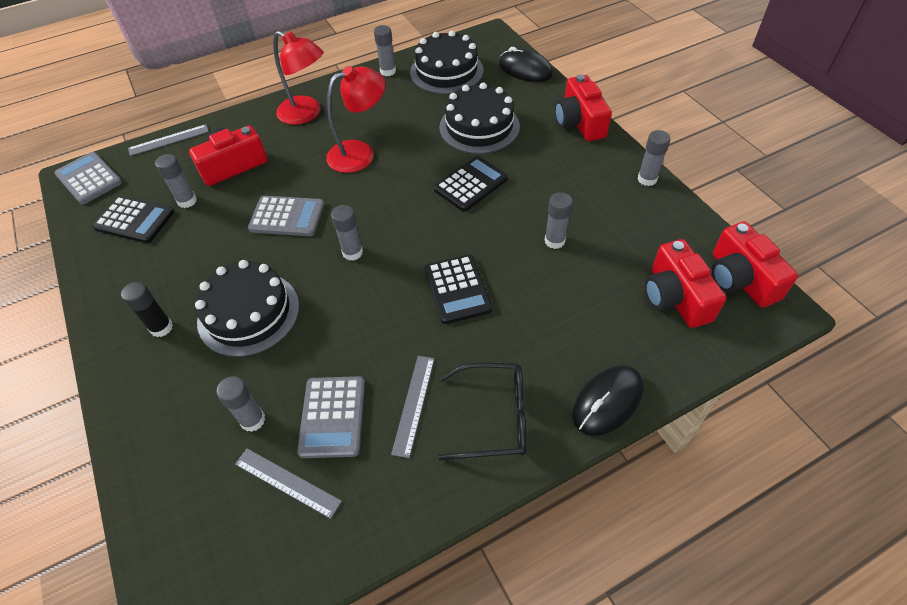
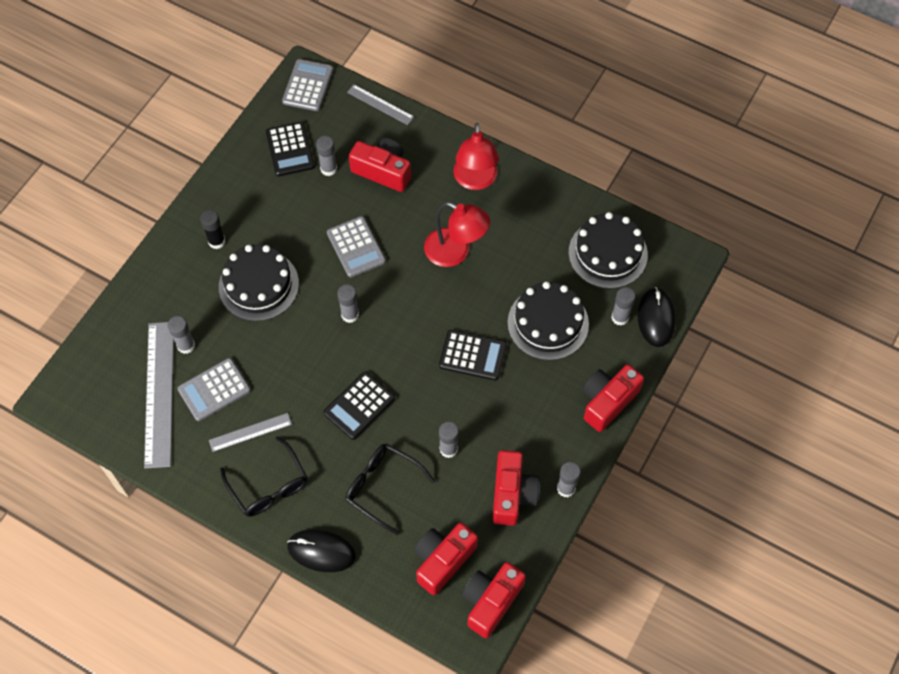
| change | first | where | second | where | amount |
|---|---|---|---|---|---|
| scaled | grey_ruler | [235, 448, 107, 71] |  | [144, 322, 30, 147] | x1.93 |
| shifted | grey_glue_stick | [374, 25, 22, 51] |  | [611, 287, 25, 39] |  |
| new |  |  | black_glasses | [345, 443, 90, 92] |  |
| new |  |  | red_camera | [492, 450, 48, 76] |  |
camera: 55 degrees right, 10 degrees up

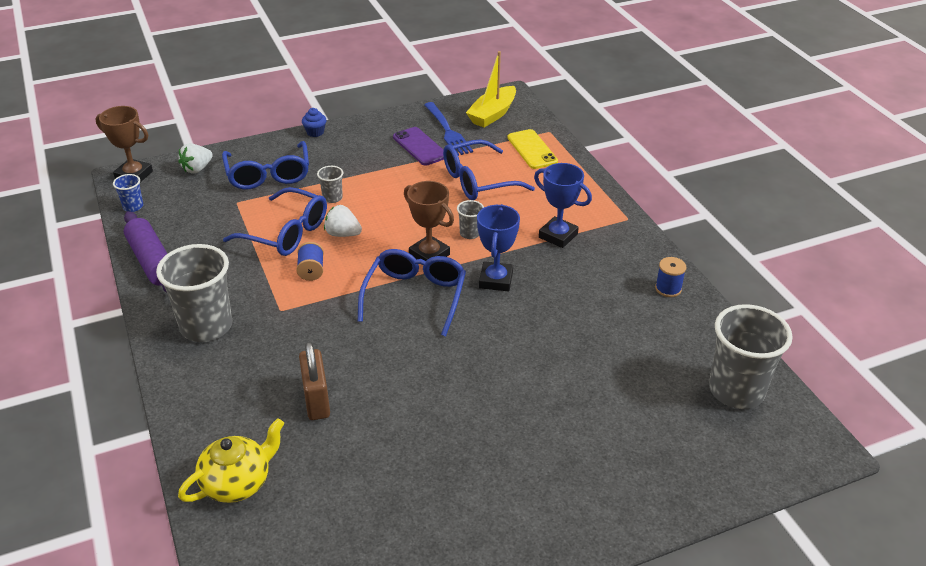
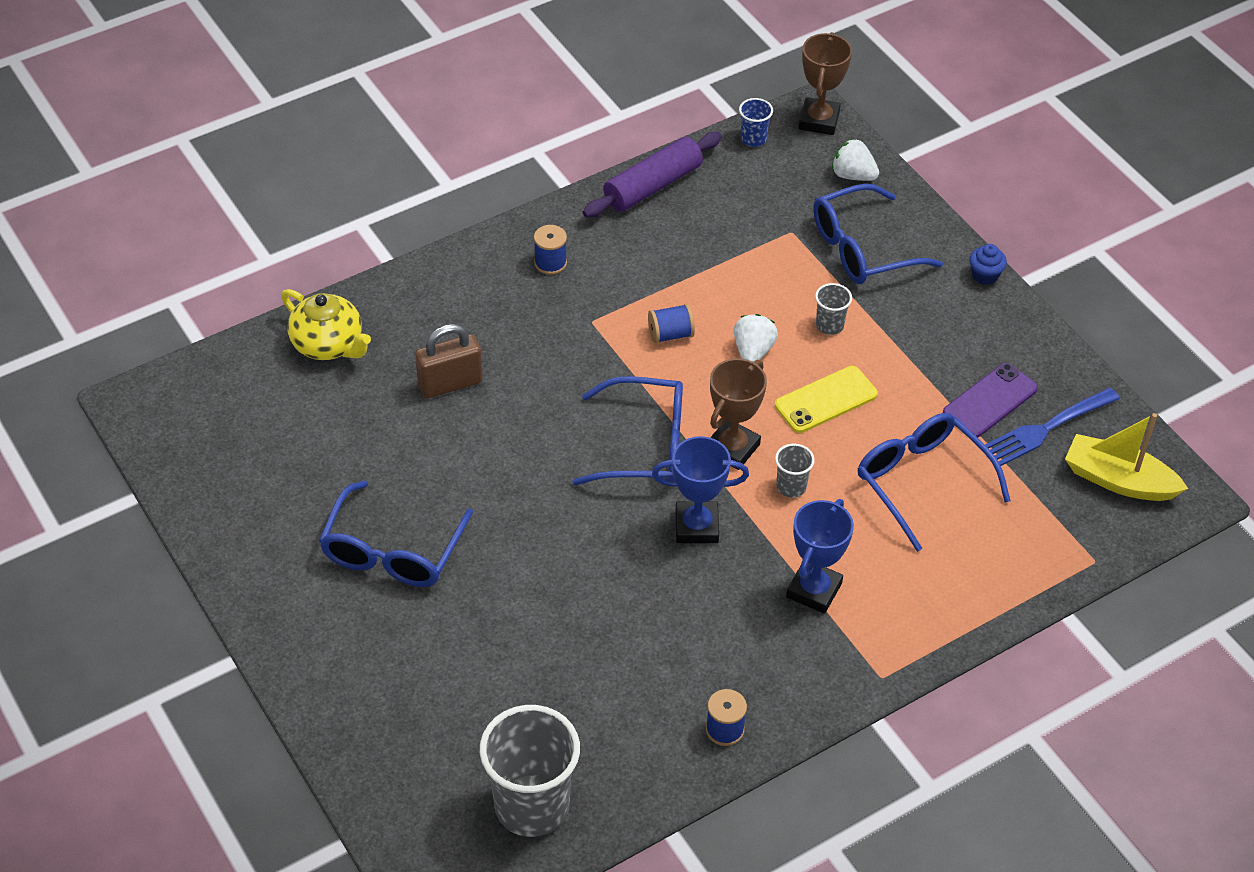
| change | first | where | second | where | amount |
|---|---|---|---|---|---|
| swapped | grey_cup | [156, 244, 76, 98] | blue_spool | [534, 225, 33, 50] |  |
| shifted | blue_glasses | [223, 187, 104, 69] |  | [319, 481, 154, 106] |  |
| shifted | yellow_phone | [508, 129, 50, 40] |  | [775, 366, 103, 67] |  |
camera: 80 degrees right, 10 degrees up

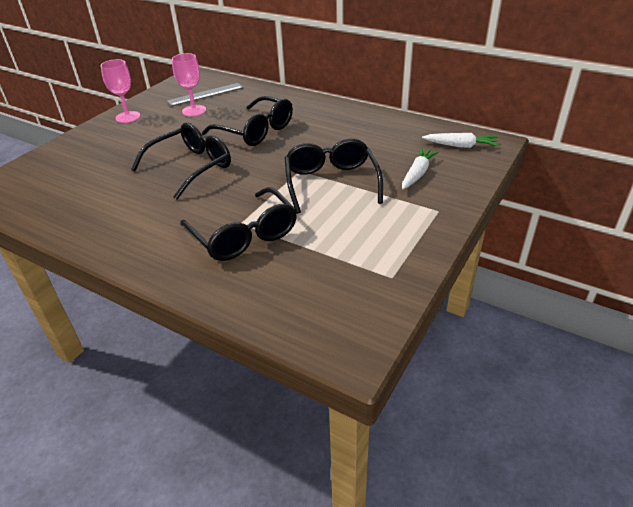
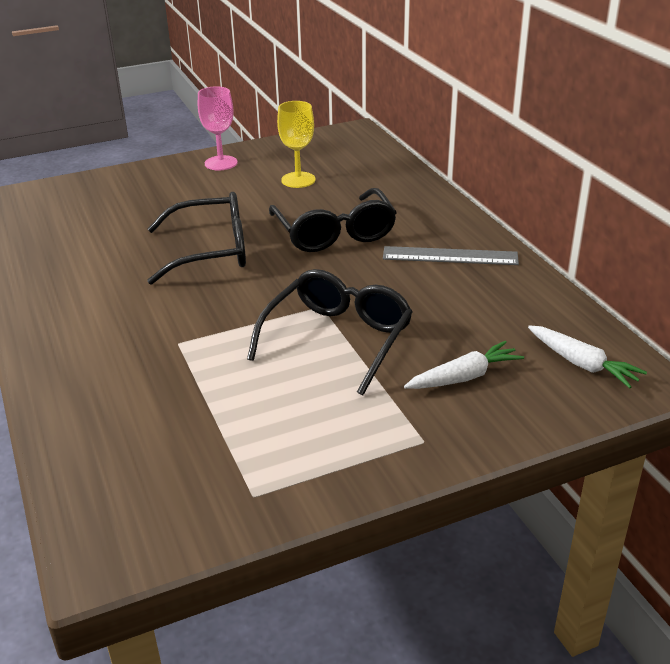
| change | first | where | second | where | amount |
|---|---|---|---|---|---|
| shifted | grey_ruler | [167, 83, 76, 23] |  | [383, 246, 136, 19] |  |
| repainted | pink_goblet | [172, 53, 34, 63] | yellow_goblet | [277, 101, 39, 87] |  |
| gone | black_glasses | [180, 187, 117, 74] |  |  |  |
camera: 35 degrees right, 5 degrees down

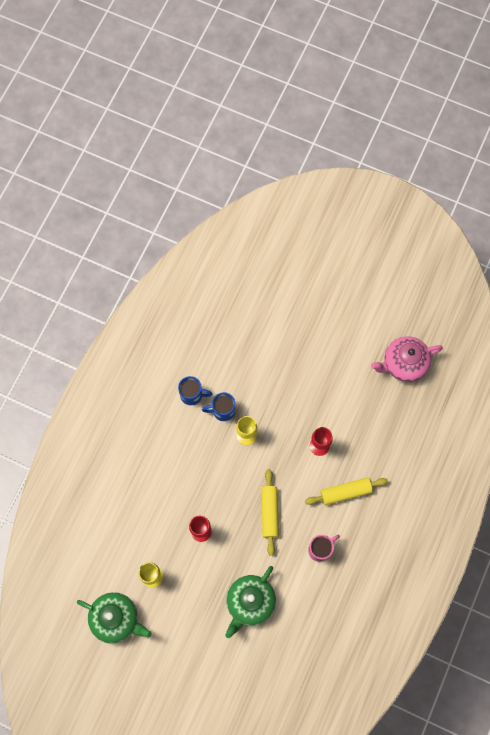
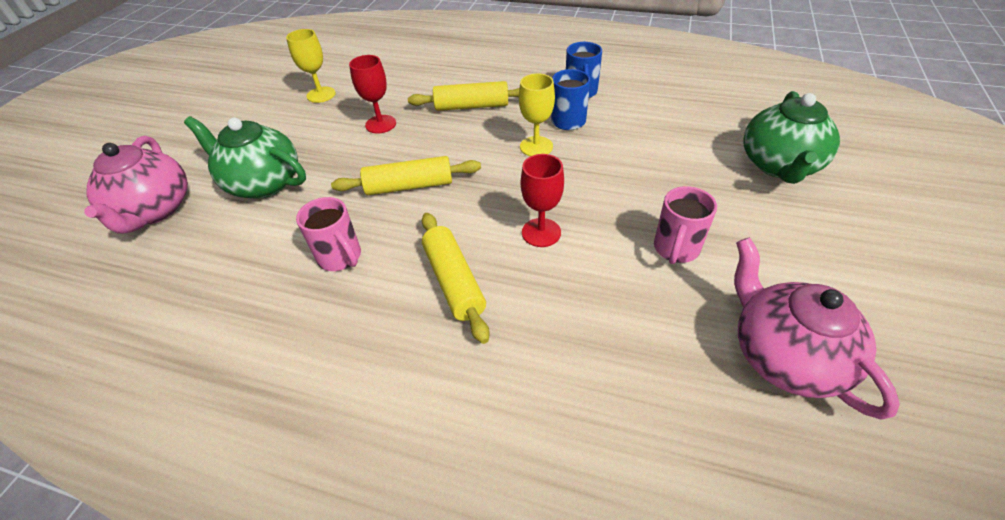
| change | first | where | second | where | amount |
|---|---|---|---|---|---|
| shifted | green_teapot | [77, 592, 75, 52] |  | [743, 91, 97, 93] |  |
| new |  |  | pink_teapot | [84, 136, 104, 98] |  |
| new |  |  | yellow_rolling_pin | [408, 81, 111, 30] |  |
| new |  |  | pink_mug | [654, 186, 63, 78] |  |
camera: 85 degrees right, 25 degrees down

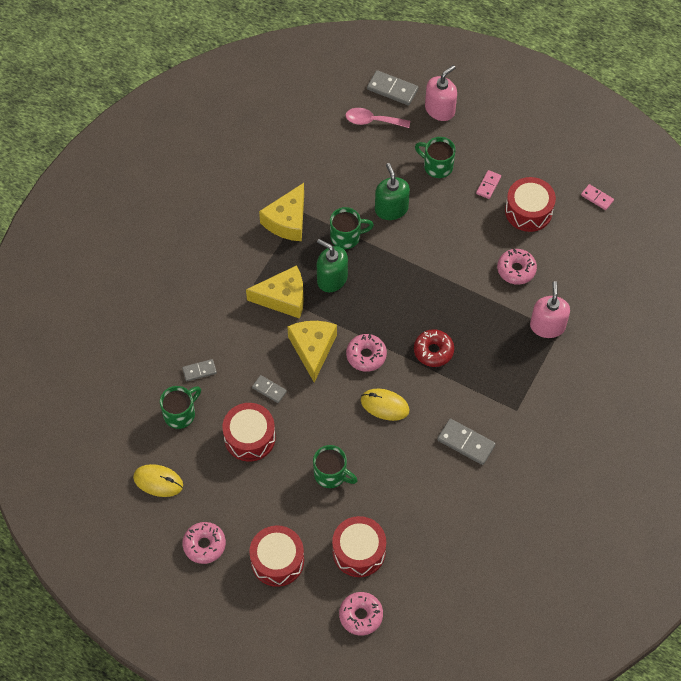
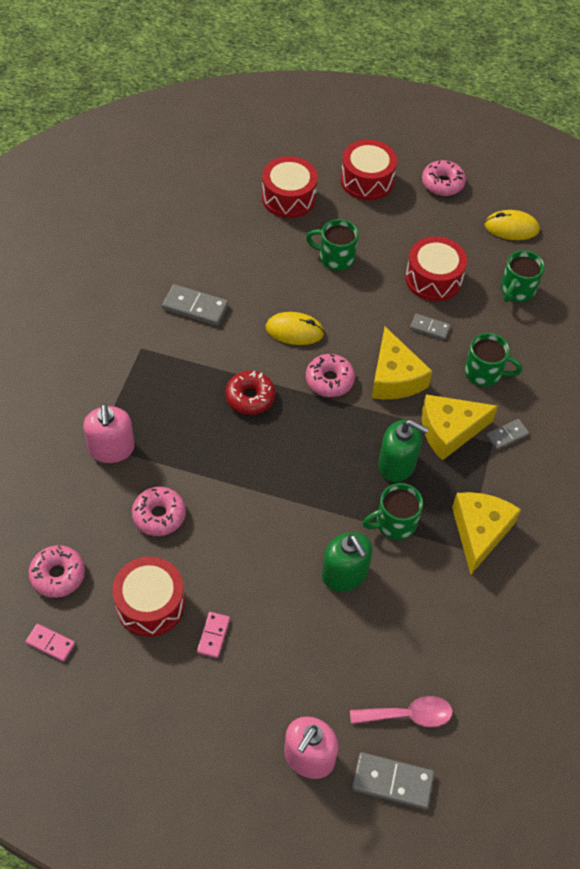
| change | first | where | second | where | amount |
|---|---|---|---|---|---|
| shifted | grey_domino | [182, 359, 35, 22] |  | [486, 419, 43, 31] |  |
| shifted | pink_donut | [339, 592, 44, 43] |  | [28, 545, 57, 53] |  |
| shifted | green_mug | [415, 137, 41, 41] |  | [465, 333, 57, 53] |  |
camera: 165 degrees right, 5 degrees down

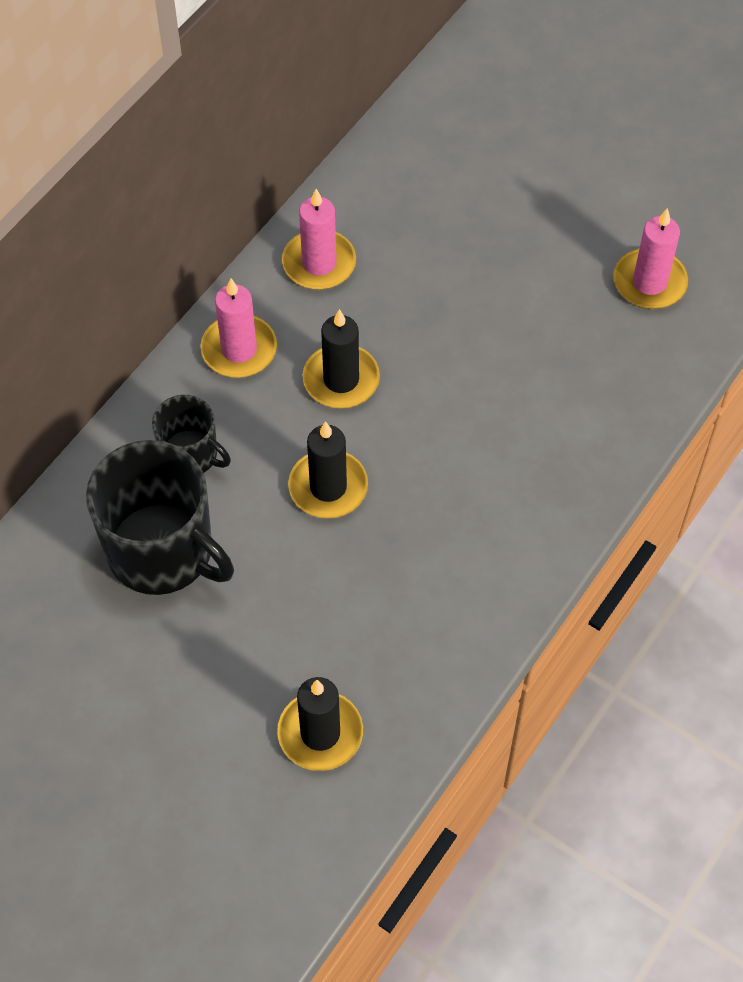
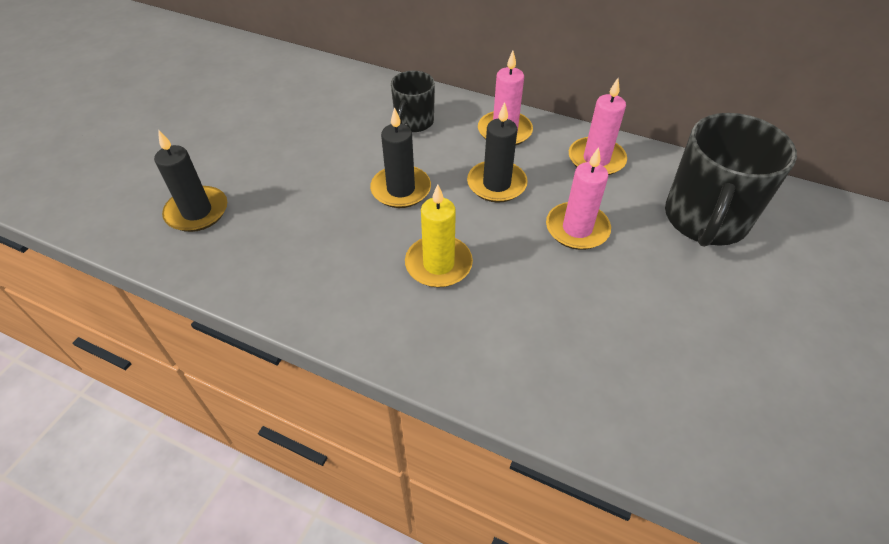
| change | first | where | second | where | amount |
|---|---|---|---|---|---|
| shifted | black_mug | [86, 440, 148, 155] |  | [665, 113, 132, 134] |  |
| shifted | pink_candle | [613, 208, 76, 101] |  | [546, 147, 65, 103] |  |
| new |  |  | yellow_candle | [405, 184, 68, 104] |  |
camera: 80 degrees right, 10 degrees down

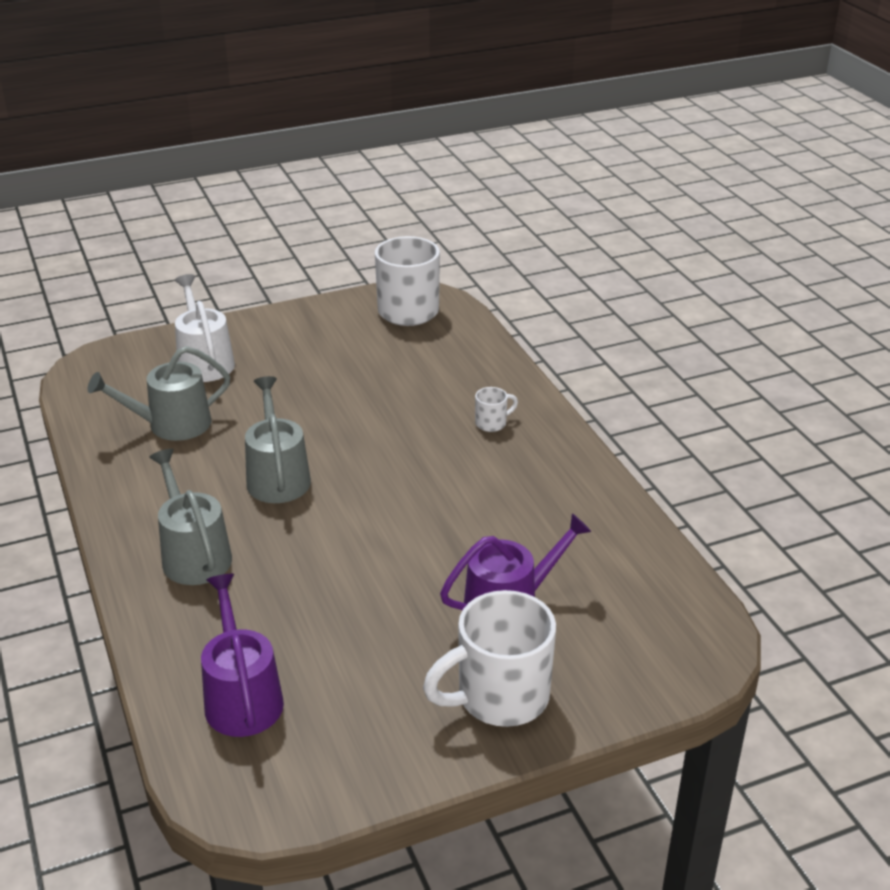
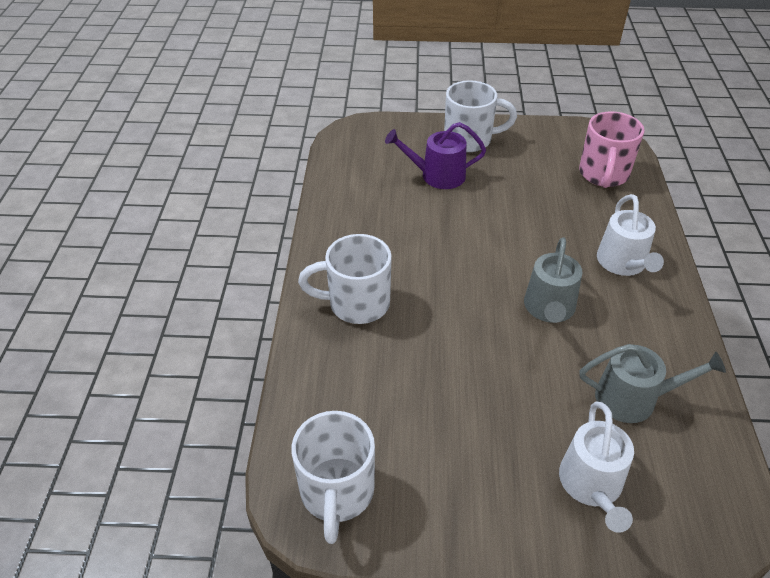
| change | first | where | second | where | amount |
|---|---|---|---|---|---|
| repainted | grey_watering_can | [149, 449, 83, 136] | white_watering_can | [597, 194, 67, 82] |  |
| swapped | purple_watering_can | [201, 574, 83, 163] | pink_mug | [579, 111, 66, 77] |  |
| scaled | white_mug | [475, 387, 43, 45] |  | [298, 234, 94, 90] | x2.26 |
camera: 155 degrees left, 10 degrees up

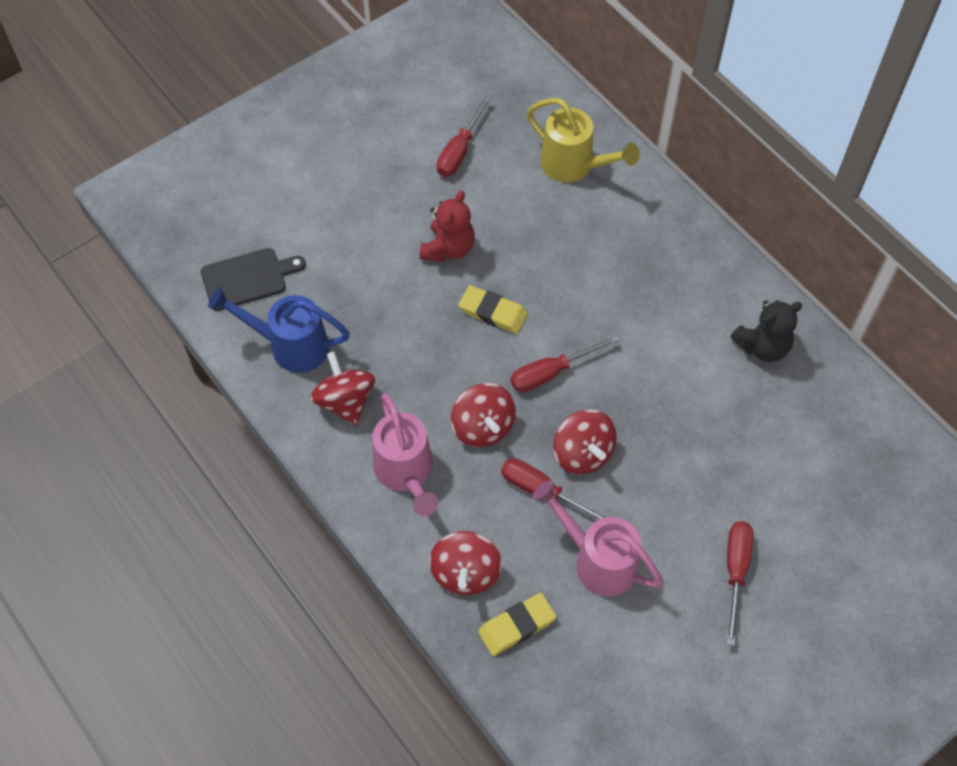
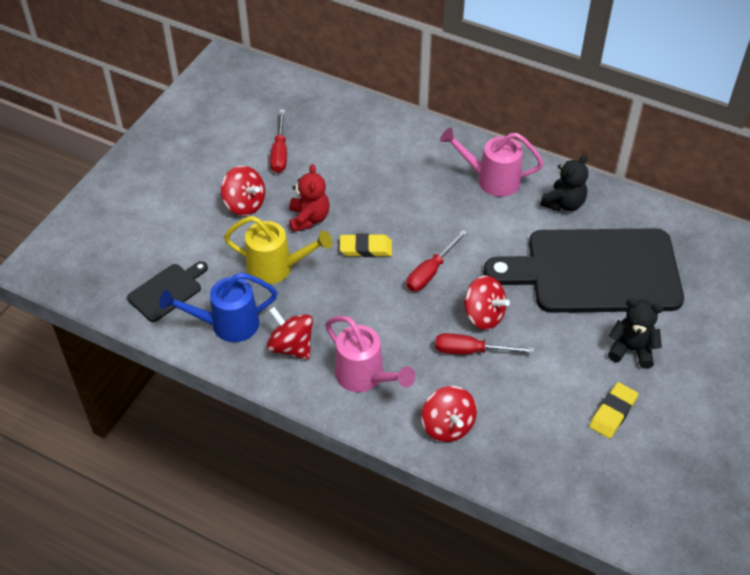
| change | first | where | second | where | amount |
|---|---|---|---|---|---|
| shifted | red_spinning_top | [451, 383, 65, 64] |  | [221, 166, 44, 50] |  |
| shifted | yellow_eraser | [478, 593, 78, 63] |  | [589, 382, 49, 56] |  |
| shifted | yellow_watering_can | [527, 98, 113, 85] |  | [224, 216, 108, 68] |  |
| shifted | pink_watering_can | [532, 480, 131, 117] |  | [440, 127, 104, 70] |  |
| swapped | red_screwdriver | [727, 521, 26, 125] | black_teddy_bear | [608, 298, 55, 71] |  |
| new |  |  | black_cutting_board | [484, 228, 200, 85] |  |
camera: 25 degrees left, 10 degrees down

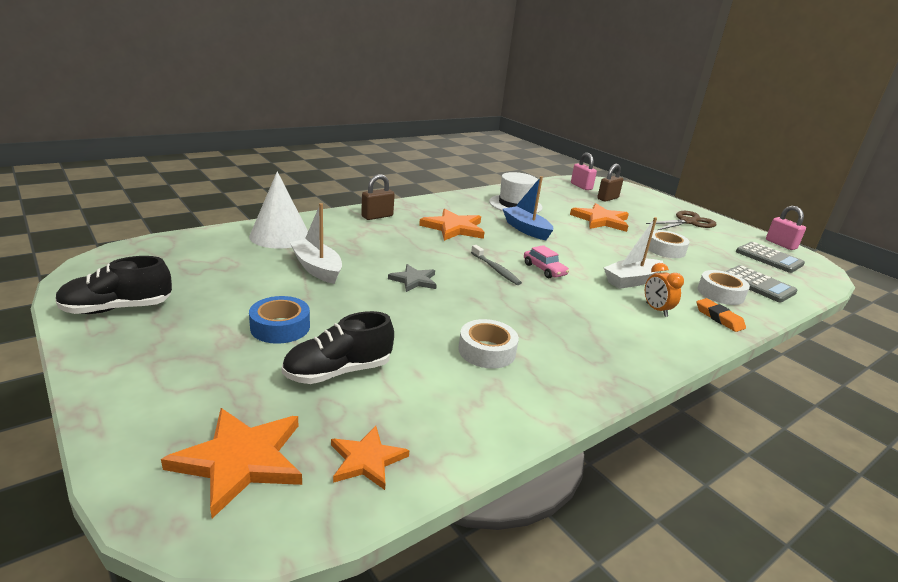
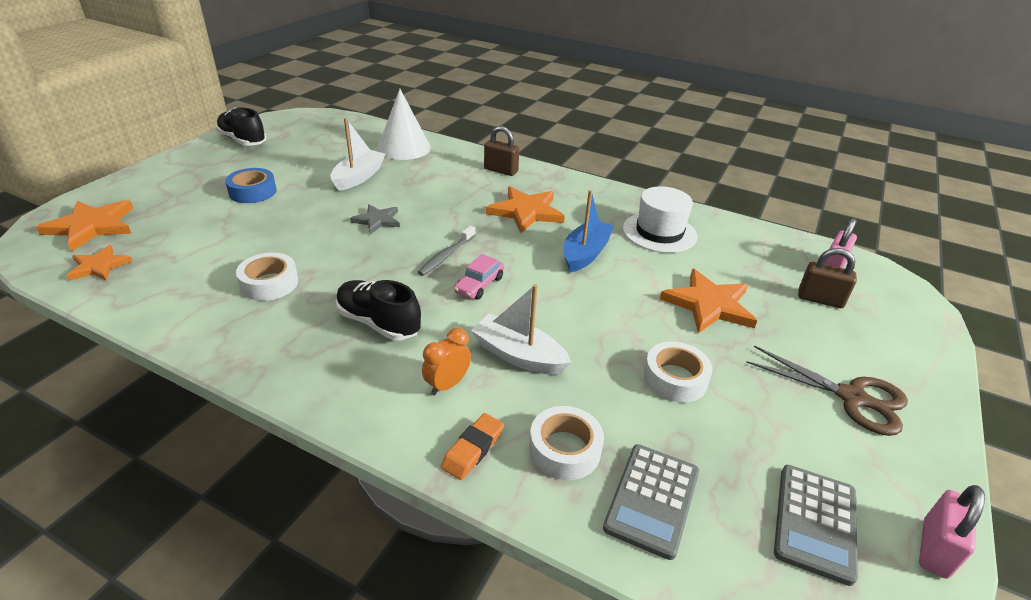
| change | first | where | second | where | amount |
|---|---|---|---|---|---|
| shifted | black_shoe | [282, 311, 112, 73] |  | [336, 280, 85, 60] |  |
camera: 65 degrees right, 10 degrees up

